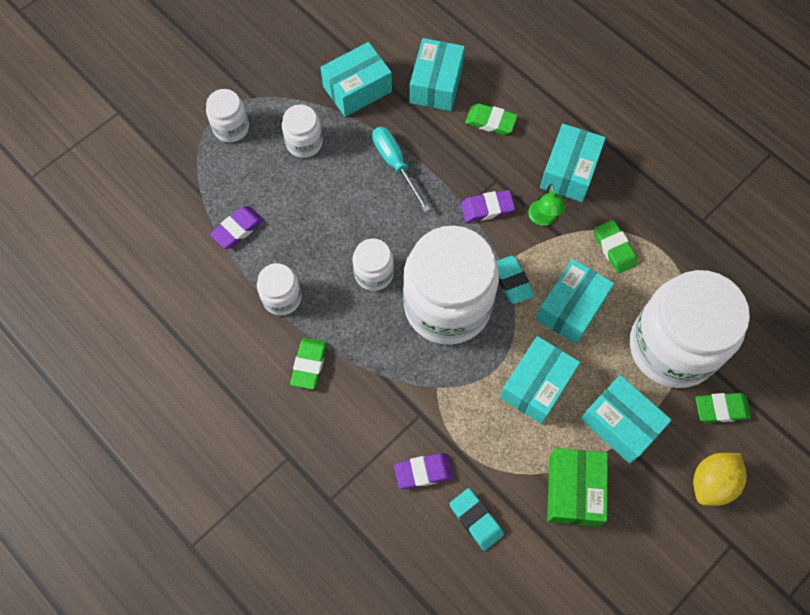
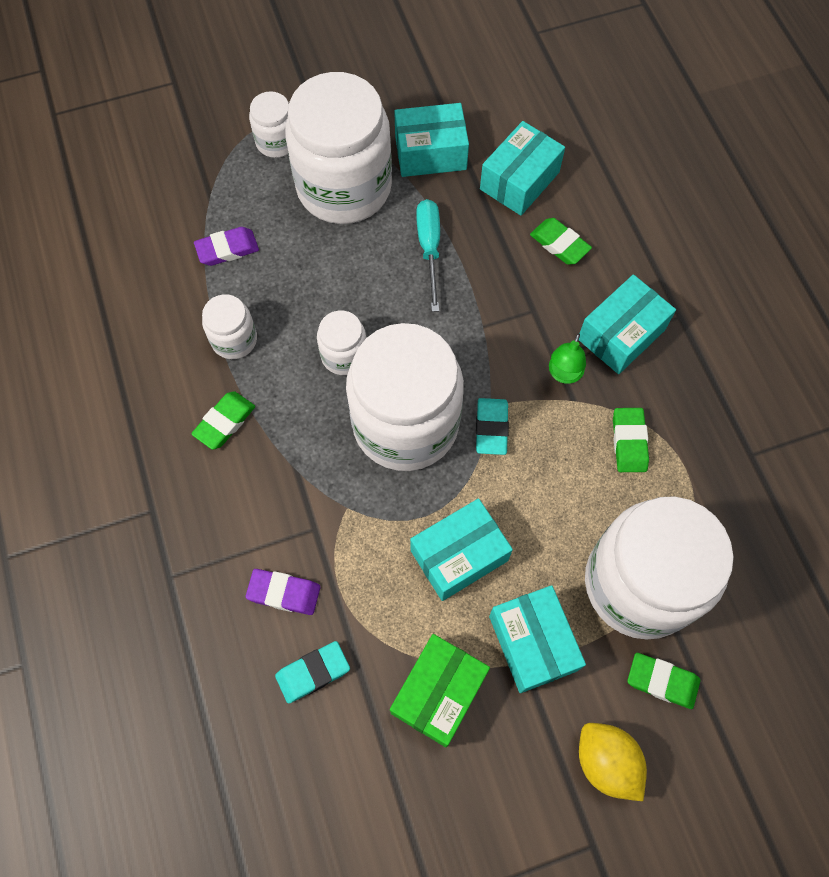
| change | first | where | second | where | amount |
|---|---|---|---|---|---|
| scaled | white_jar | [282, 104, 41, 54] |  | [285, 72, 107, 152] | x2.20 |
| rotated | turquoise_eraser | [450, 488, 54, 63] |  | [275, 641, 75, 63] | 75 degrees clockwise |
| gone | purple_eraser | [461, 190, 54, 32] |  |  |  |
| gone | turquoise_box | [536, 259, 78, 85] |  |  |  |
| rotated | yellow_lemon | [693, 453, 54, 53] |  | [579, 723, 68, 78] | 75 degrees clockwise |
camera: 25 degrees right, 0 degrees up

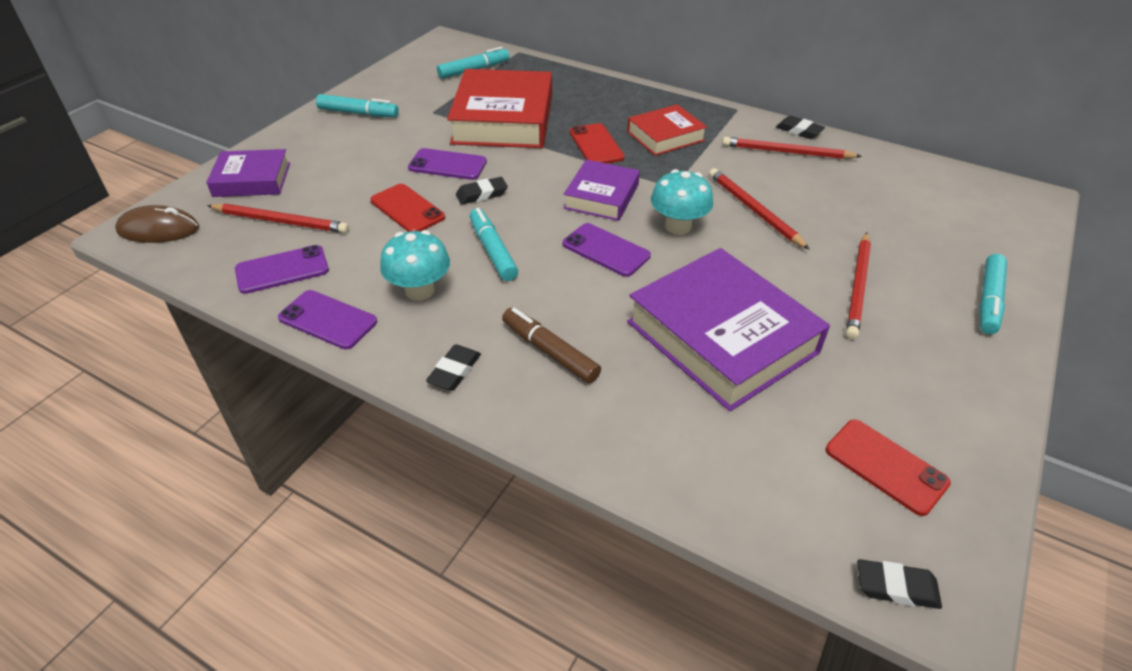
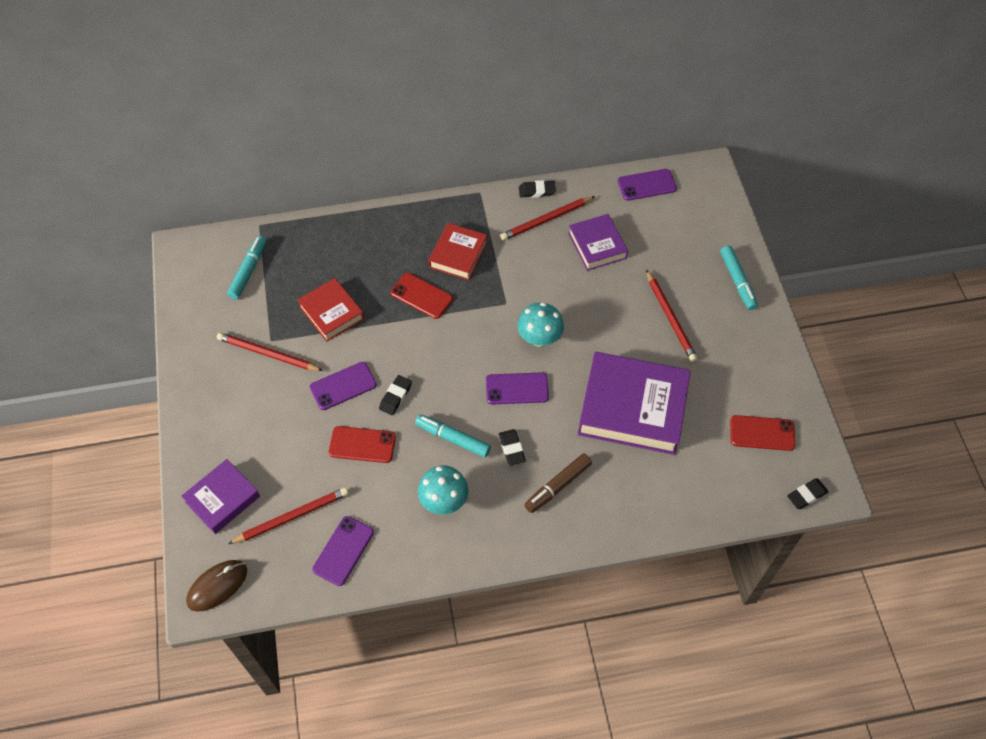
| change | first | where | second | where | amount |
|---|---|---|---|---|---|
| shifted | purple_phone | [278, 290, 99, 59] |  | [618, 169, 59, 32] |  |
| gone | turquoise_marker | [316, 94, 83, 23] |  |  |  |
| shifted | black_eraser | [426, 344, 55, 47] |  | [499, 429, 27, 37] |  |
| scaled | red_book | [447, 69, 105, 79] |  | [297, 278, 67, 64] | x0.56 |
| rotated | brown_marker | [502, 308, 99, 75] |  | [525, 454, 67, 59] | 45 degrees counterclockwise |
| shifted | purple_book | [564, 159, 76, 62] |  | [568, 214, 60, 57] |  |
| shifted | red_pencil | [709, 168, 101, 82] |  | [217, 332, 106, 39] |  |
camera: 40 degrees left, 15 degrees up

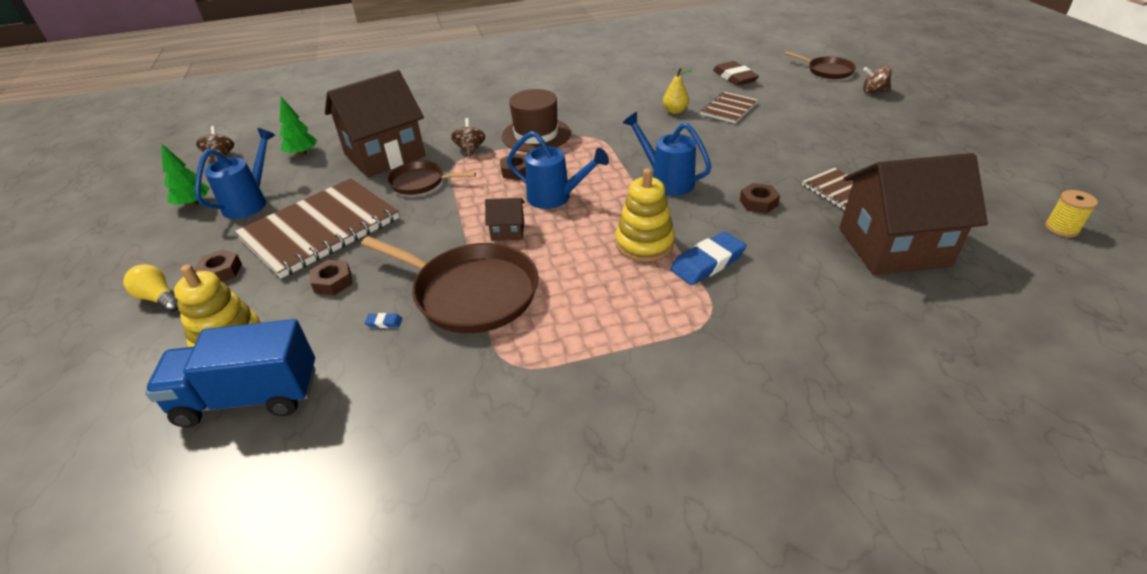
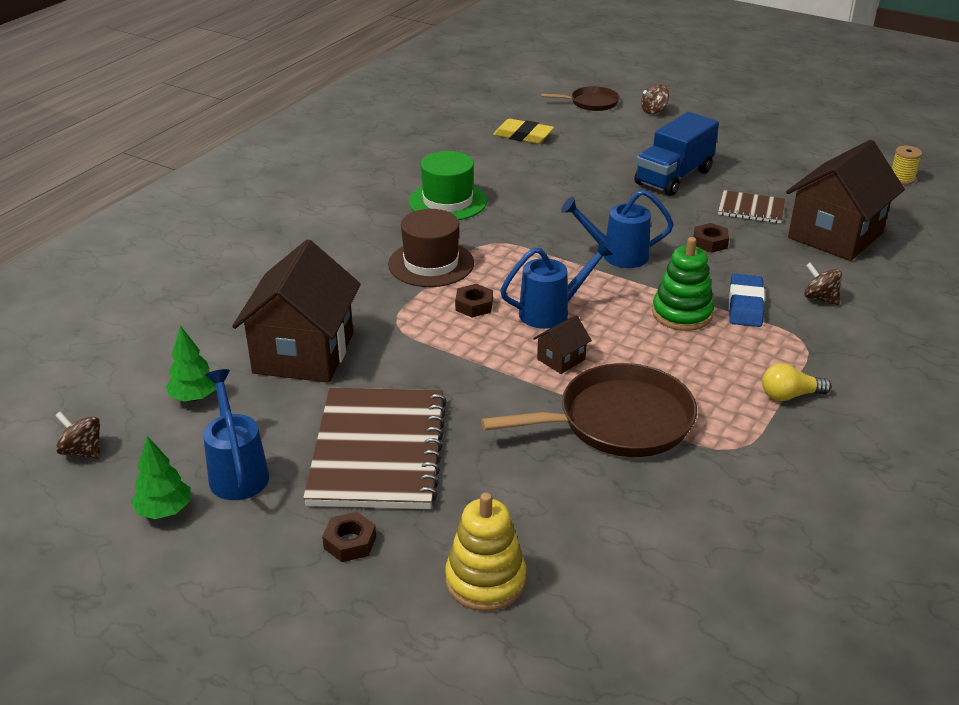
| change | first | where | second | where | amount |
|---|---|---|---|---|---|
| shifted | yellow_light_bulb | [123, 264, 55, 48] |  | [762, 363, 70, 38] |  |
| shifted | blue_truck | [145, 319, 170, 109] |  | [634, 112, 85, 84] |  |
| gone | brown_nut | [310, 260, 42, 35] |  |  |  |
| gone | blue_eraser | [365, 313, 37, 15] |  |  |  |
| gone | brown_pan | [387, 161, 89, 34] |  |  |  |
| shifted | brown_spinning_top | [451, 118, 34, 39] |  | [804, 263, 38, 42] |  |
| repainted | yellow_stacking_toy | [615, 168, 60, 94] | green_stacking_toy | [652, 237, 62, 94] |  |
| gone | yellow_pear | [663, 68, 29, 46] |  |  |  |
| gone | brown_notebook | [700, 92, 58, 31] |  |  |  |
| repainted | brown_eraser | [713, 61, 46, 25] | yellow_eraser | [493, 119, 61, 25] |  |
| new |  |  | green_hat | [409, 151, 78, 69] |  |
camera: 45 degrees left, 5 degrees down

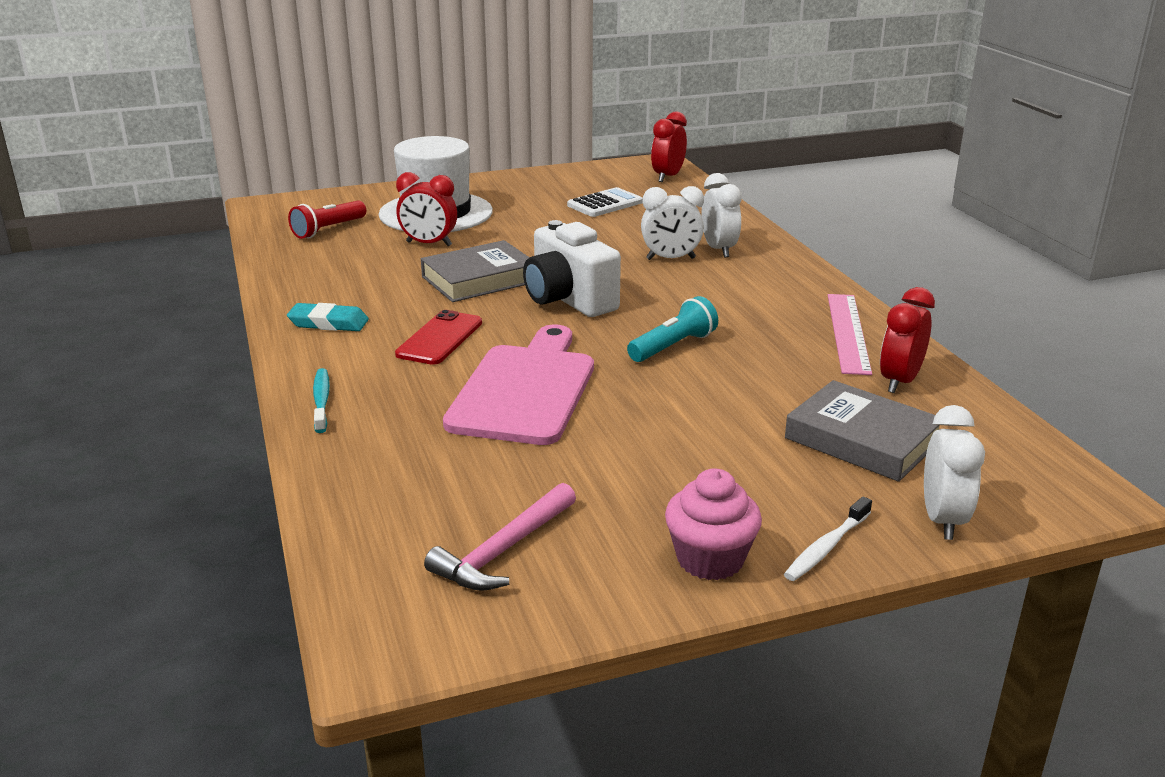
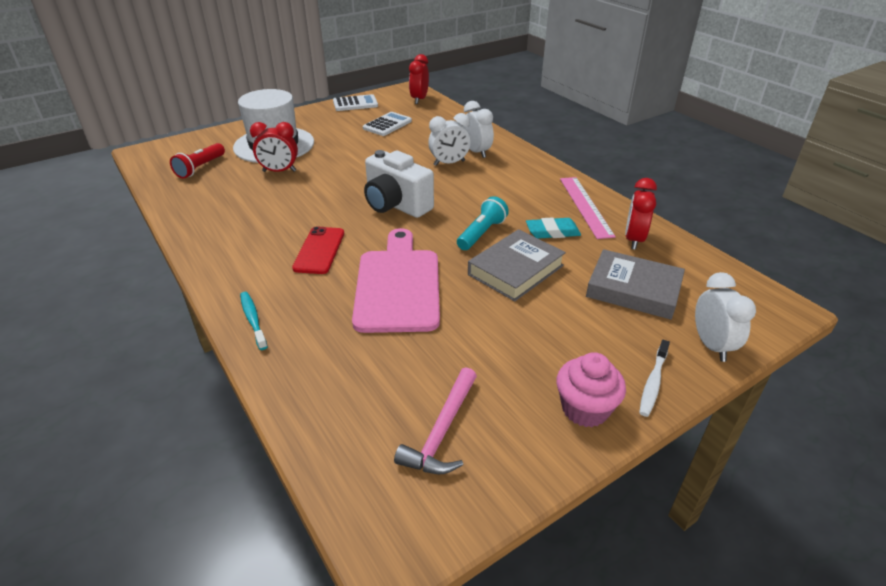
| change | first | where | second | where | amount |
|---|---|---|---|---|---|
| shifted | turquoise_eraser | [287, 303, 82, 28] |  | [526, 217, 55, 22] |  |
| shifted | grey_book | [421, 240, 109, 62] |  | [468, 229, 98, 72] |  |
| new |  |  | white_calculator | [333, 94, 45, 17] |  |
camera: 15 degrees left, 10 degrees up

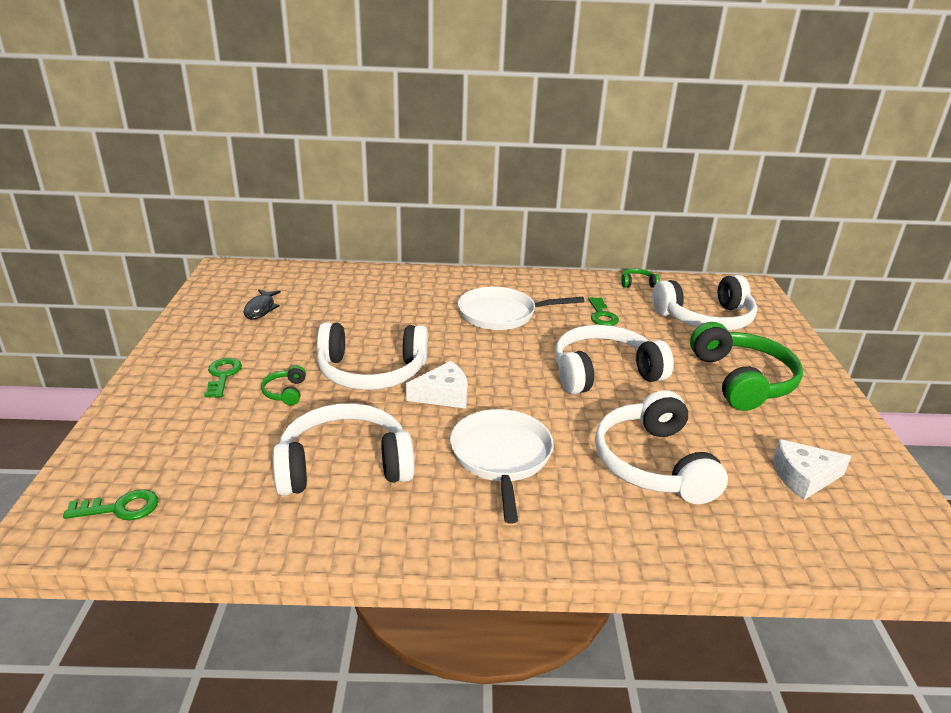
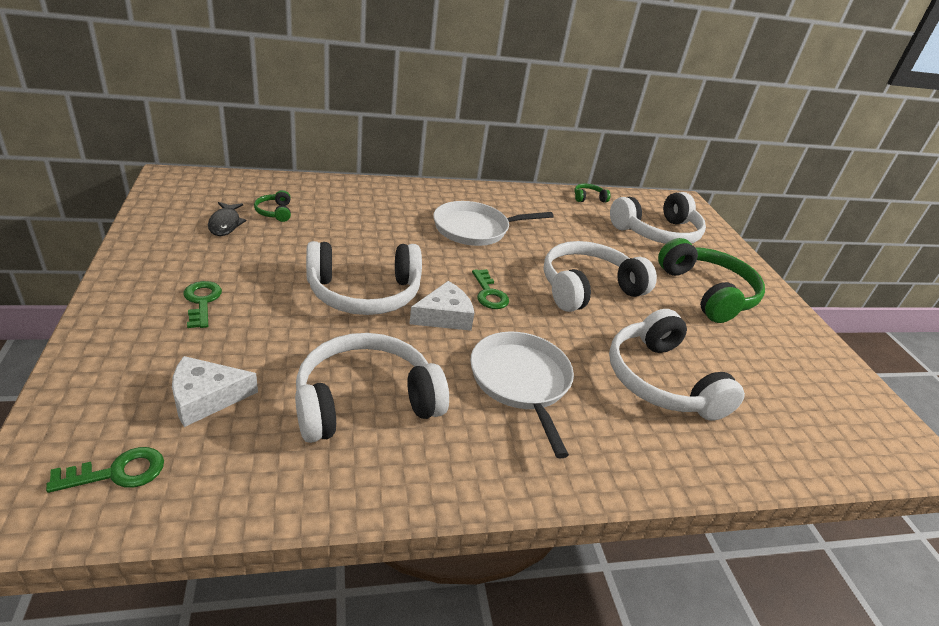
| change | first | where | second | where | amount |
|---|---|---|---|---|---|
| shifted | green_headphones | [261, 366, 45, 40] |  | [254, 190, 37, 32] |  |
| shifted | green_key | [588, 297, 31, 29] |  | [472, 269, 37, 40] |  |
| shifted | white_cheese | [773, 439, 78, 61] |  | [172, 356, 86, 71] |  |
camera: 15 degrees left, 5 degrees up

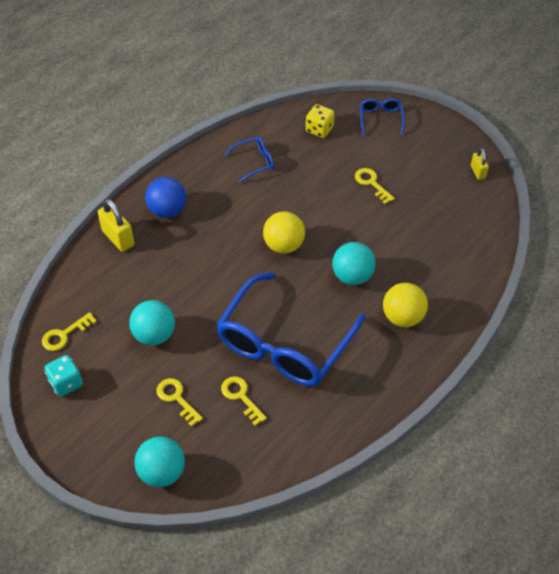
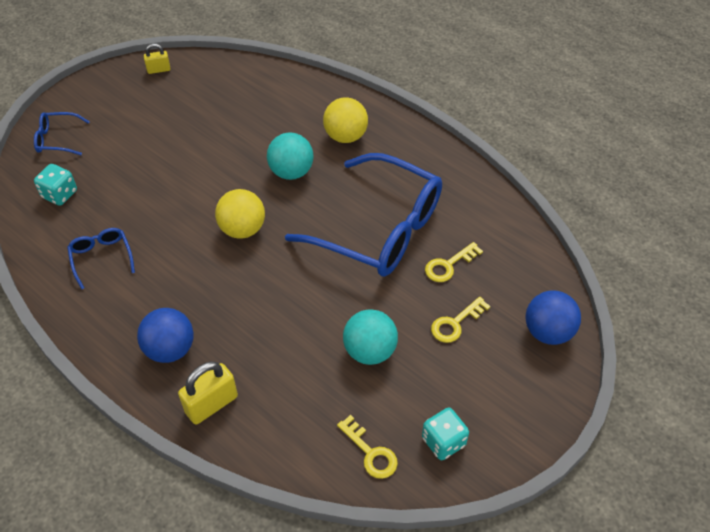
| change | first | where | second | where | amount |
|---|---|---|---|---|---|
| repainted | turquoise_ball | [134, 437, 51, 50] | blue_ball | [525, 290, 56, 55] |  |
| repainted | yellow_dice | [306, 104, 29, 34] | turquoise_dice | [34, 164, 43, 42] |  |
| gone | yellow_key | [355, 168, 40, 36] |  |  |  |
camera: 90 degrees left, 0 degrees up

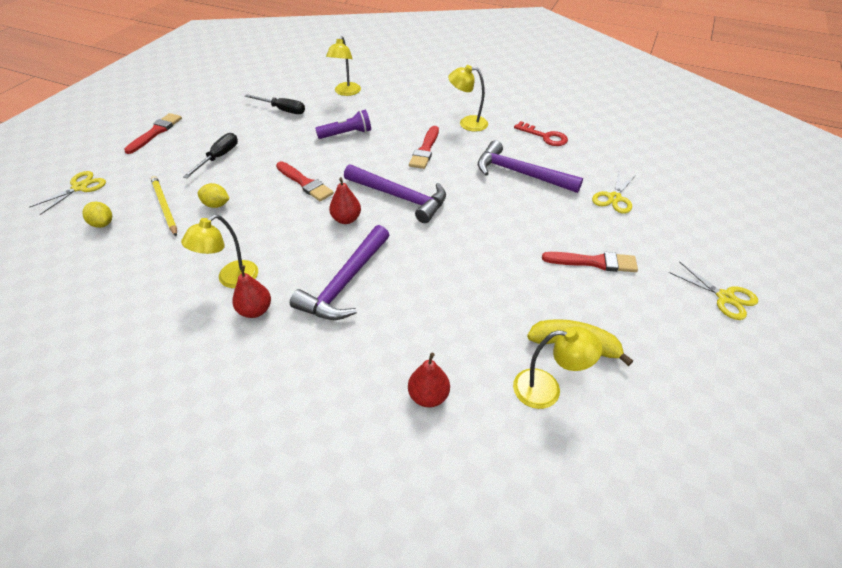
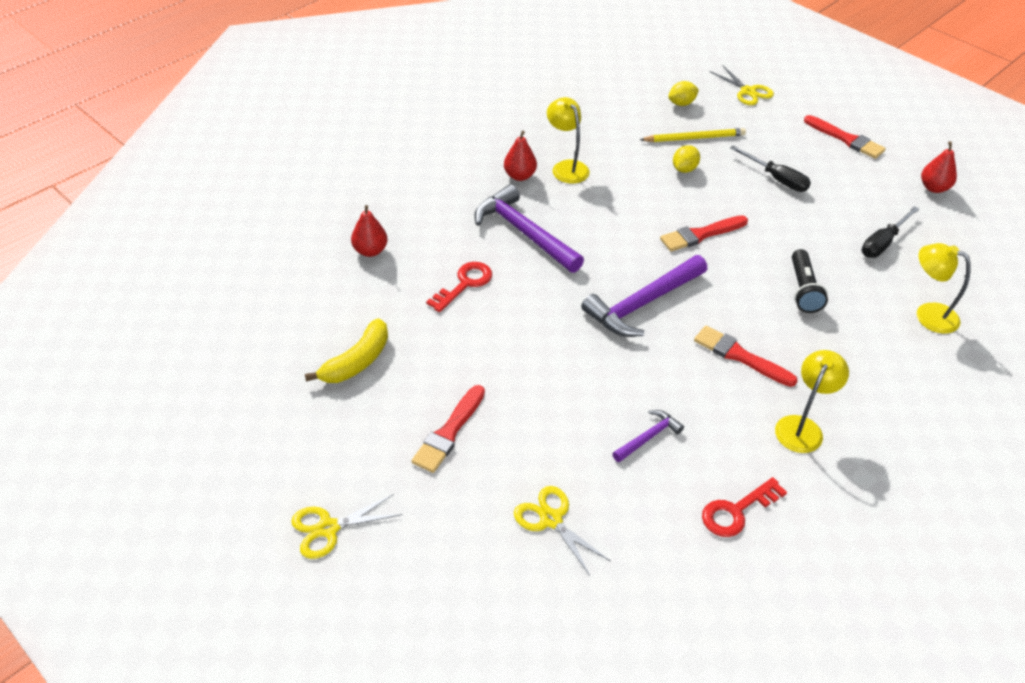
| change | first | where | second | where | amount |
|---|---|---|---|---|---|
| repainted | purple_flashlight | [315, 110, 56, 29] | black_flashlight | [792, 249, 36, 64] |  |
| shifted | red_pear | [329, 177, 32, 47] |  | [921, 141, 36, 52] |  |
| scaled | purple_hammer | [478, 140, 105, 53] |  | [612, 410, 72, 52] | x0.51 |
| gone | yellow_lamp | [513, 326, 89, 83] |  |  |  |
| new |  |  | red_key | [426, 262, 66, 50] |  |
camera: 110 degrees right, 0 degrees up

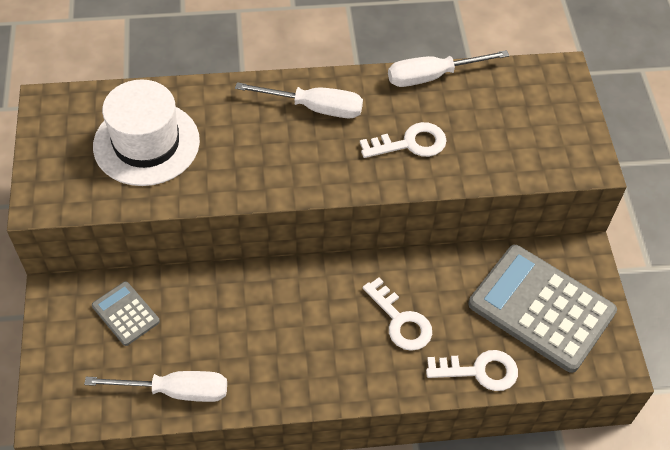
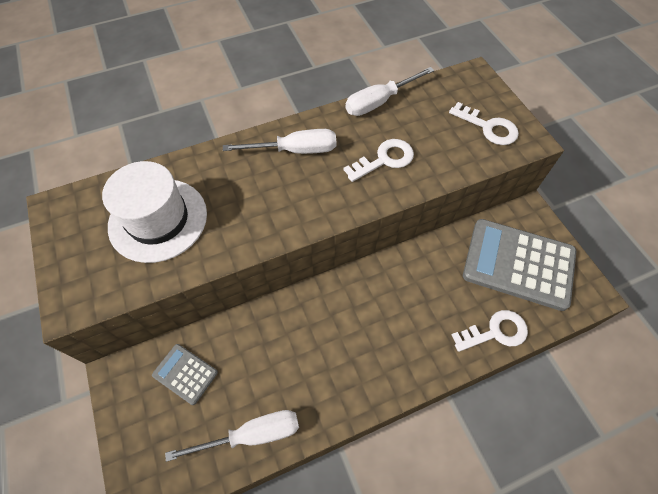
| change | first | where | second | where | amount |
|---|---|---|---|---|---|
| shifted | white_key | [363, 277, 69, 74] |  | [449, 102, 70, 43] |  |
camera: 15 degrees left, 5 degrees up

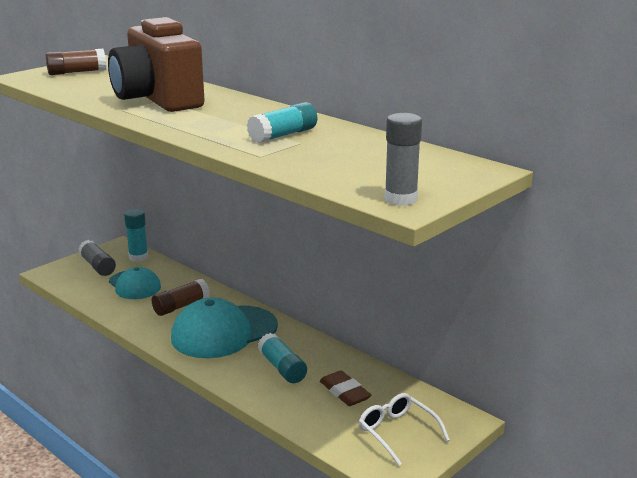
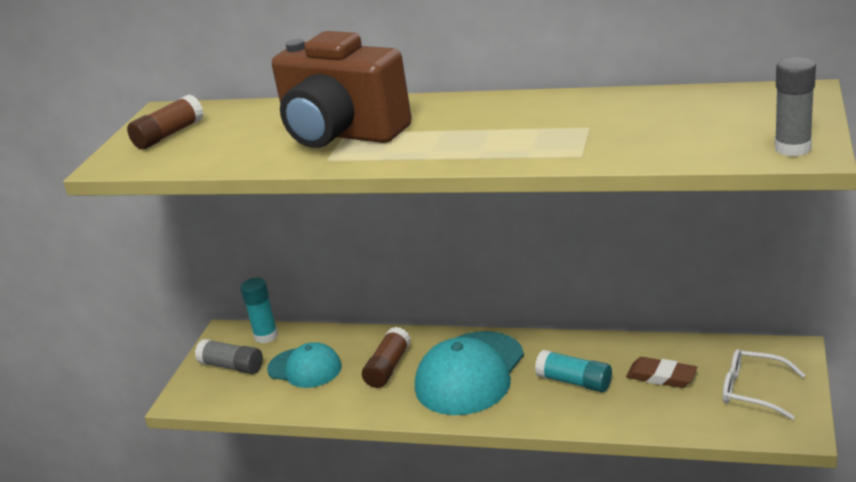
| change | first | where | second | where | amount |
|---|---|---|---|---|---|
| gone | turquoise_glue_stick | [247, 102, 70, 41] |  |  |  |
camera: 25 degrees left, 5 degrees up

